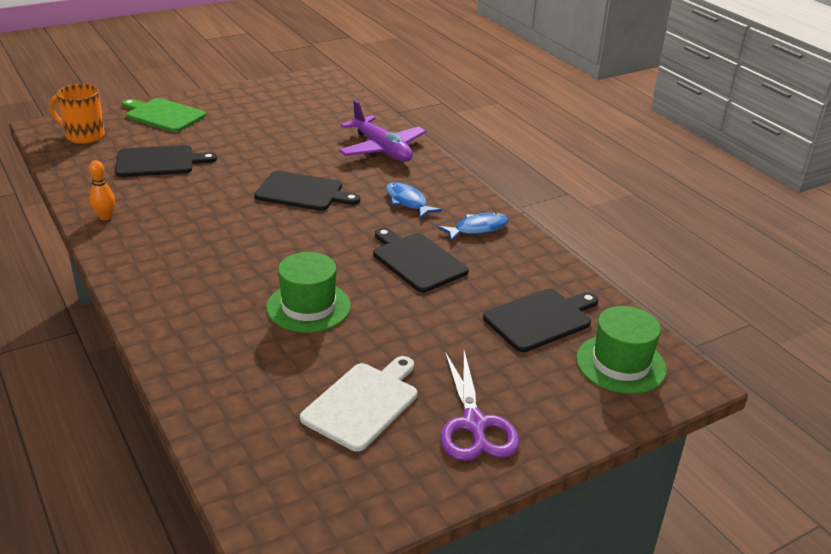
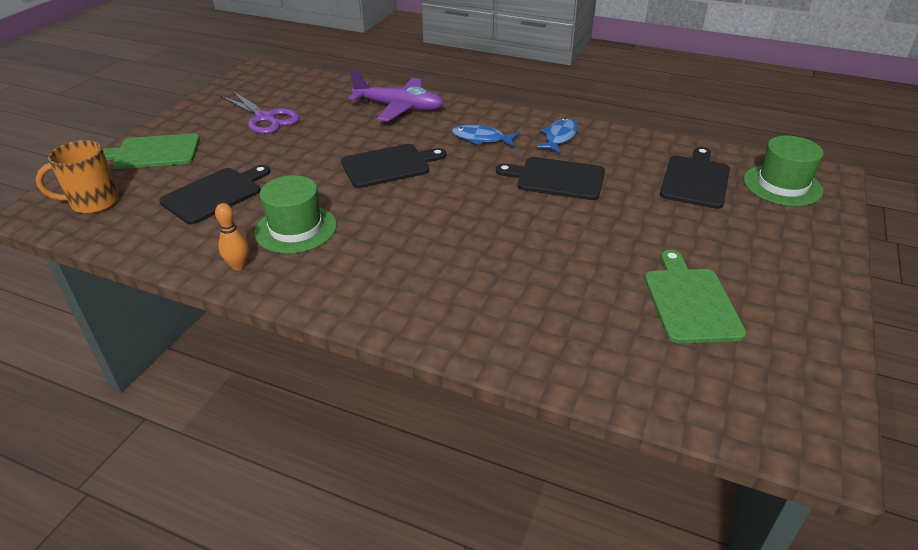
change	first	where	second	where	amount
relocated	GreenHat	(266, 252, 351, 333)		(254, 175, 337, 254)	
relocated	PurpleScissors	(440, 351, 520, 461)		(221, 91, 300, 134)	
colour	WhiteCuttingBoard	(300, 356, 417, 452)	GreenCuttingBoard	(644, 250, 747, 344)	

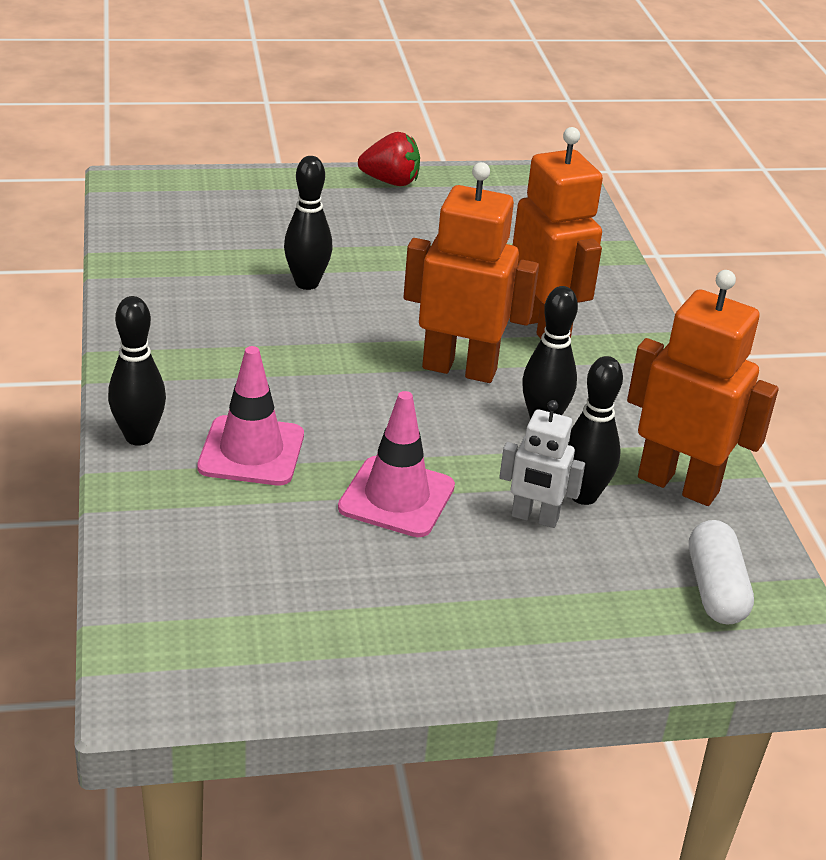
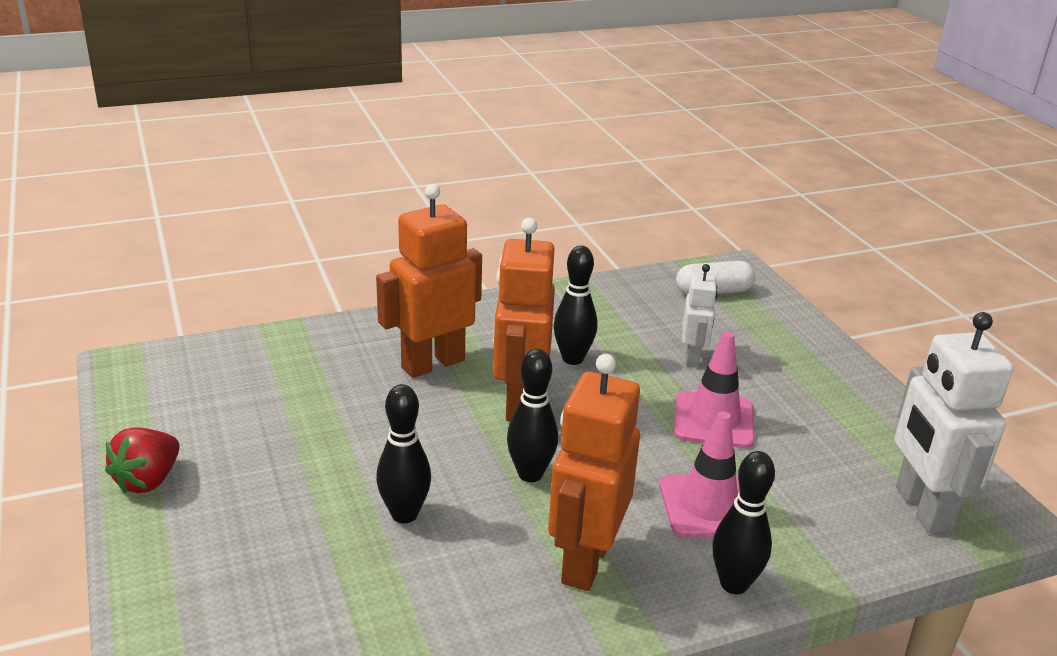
change	first	where	second	where	amount
appeared			WhiteRobot	(894, 312, 1014, 533)	
relocated	BlackBowlingPin	(568, 356, 623, 505)		(507, 349, 558, 482)	
relocated	OrangeRobot	(627, 270, 779, 506)		(548, 354, 640, 591)	
spun	RedStrawberry	(358, 132, 420, 186)		(105, 427, 180, 494)	150 degrees counterclockwise

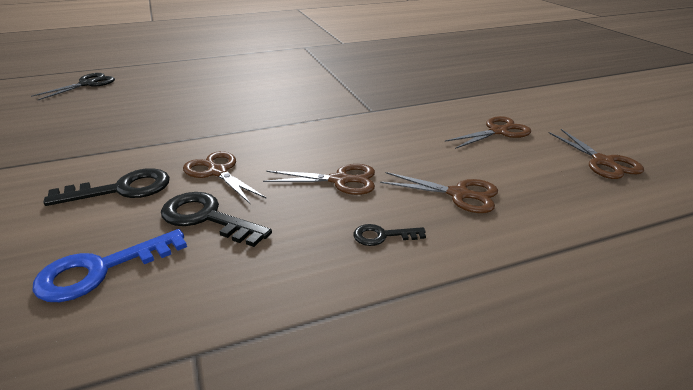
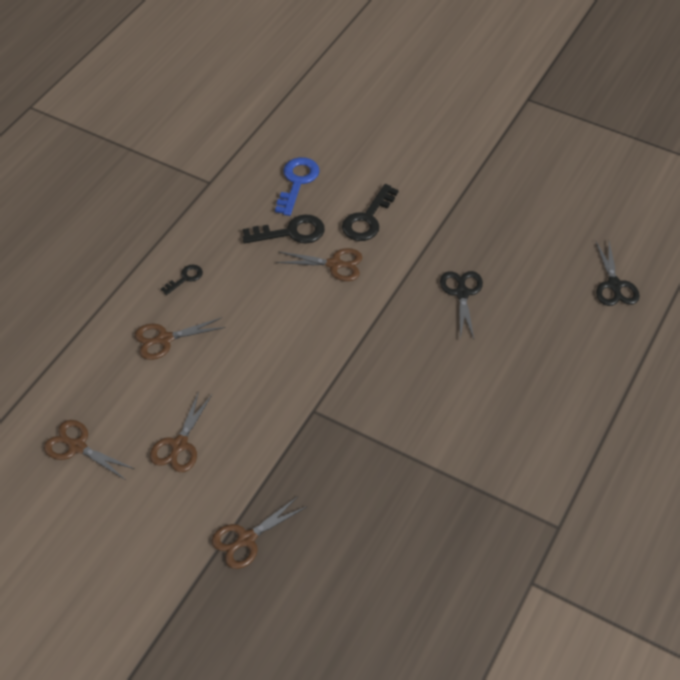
change	first	where	second	where	amount
appeared			BlackScissors	(440, 271, 483, 339)	
relocated	BrownScissors	(263, 164, 375, 195)		(212, 497, 306, 569)	

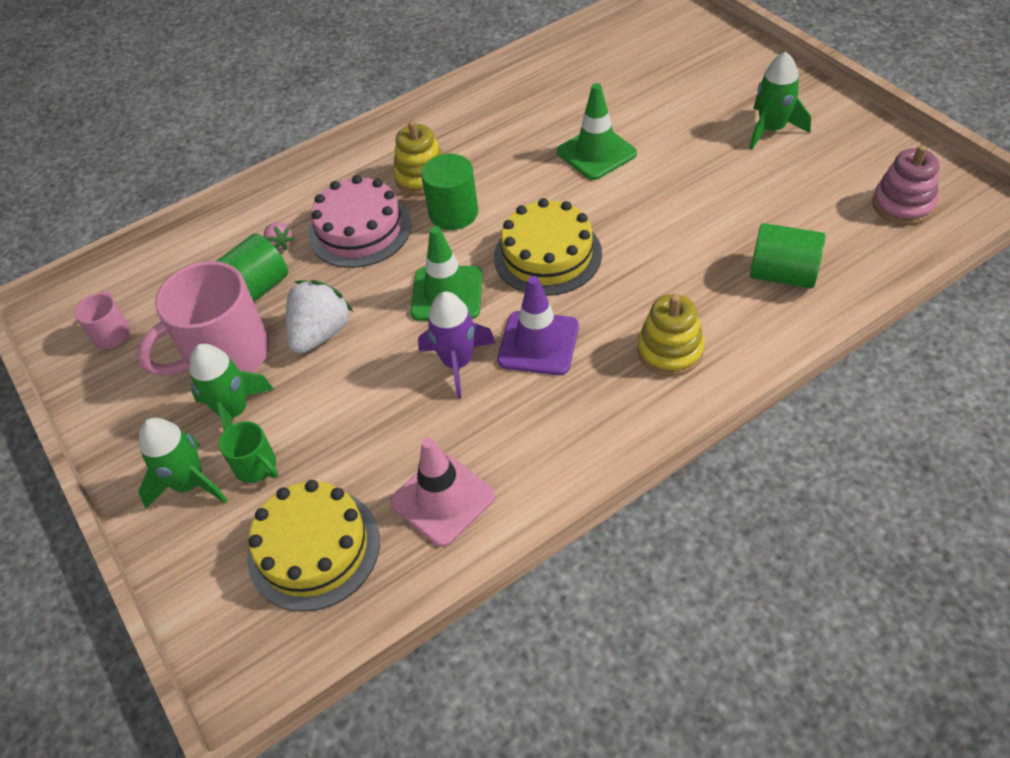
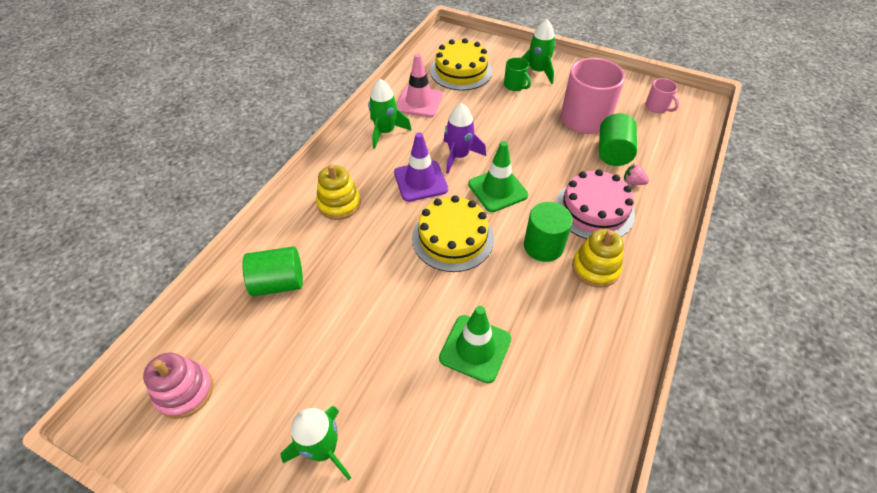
change	first	where	second	where	amount
missing	WhiteStrawberry	(286, 280, 353, 354)			
relocated	GreenRocket	(189, 344, 273, 431)		(368, 79, 412, 149)	
spun	GreenMug	(219, 421, 278, 483)		(504, 57, 531, 91)	135 degrees counterclockwise

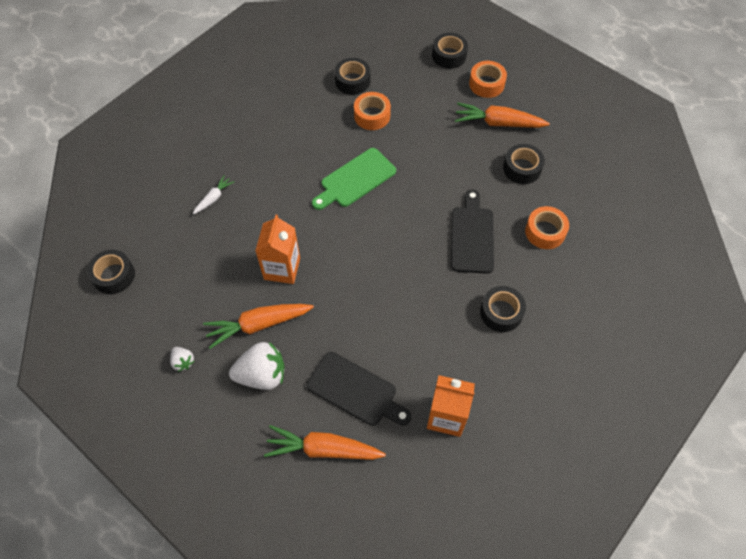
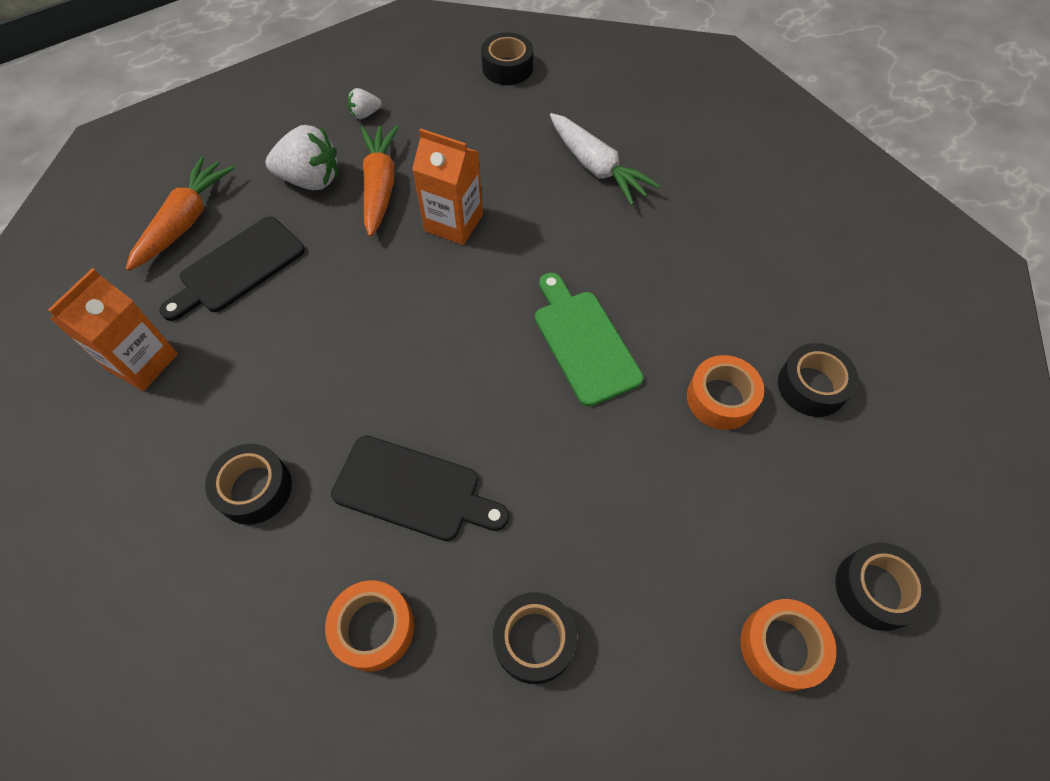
change	first	where	second	where	amount
missing	OrangeCarrot	(455, 102, 550, 128)			
spun	WhiteStrawberry	(229, 342, 284, 390)		(266, 125, 338, 190)	90 degrees counterclockwise
size	WhiteCarrot	(193, 175, 234, 214)		(550, 113, 660, 206)	x1.86

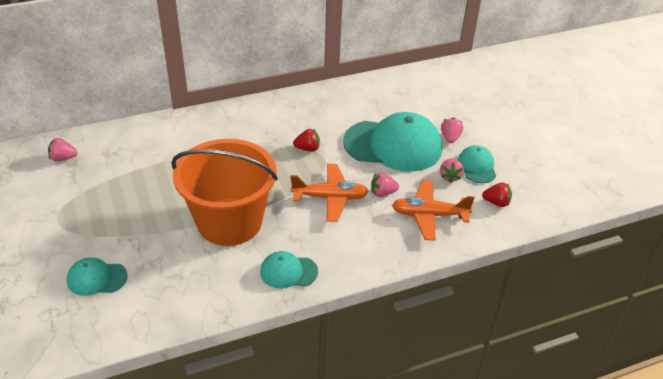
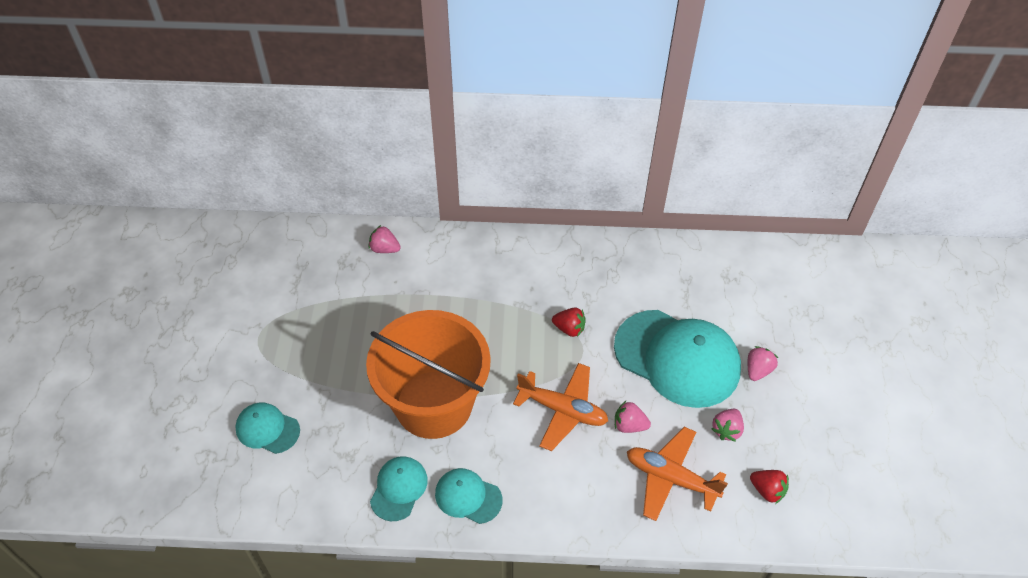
change	first	where	second	where	amount
relocated	PinkStrawberry	(48, 138, 78, 162)		(368, 225, 401, 253)	
relocated	TurquoiseCap	(458, 145, 496, 183)		(370, 456, 427, 521)	

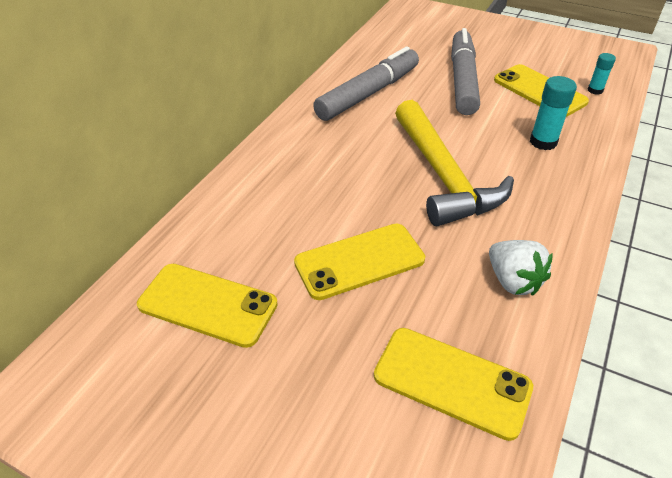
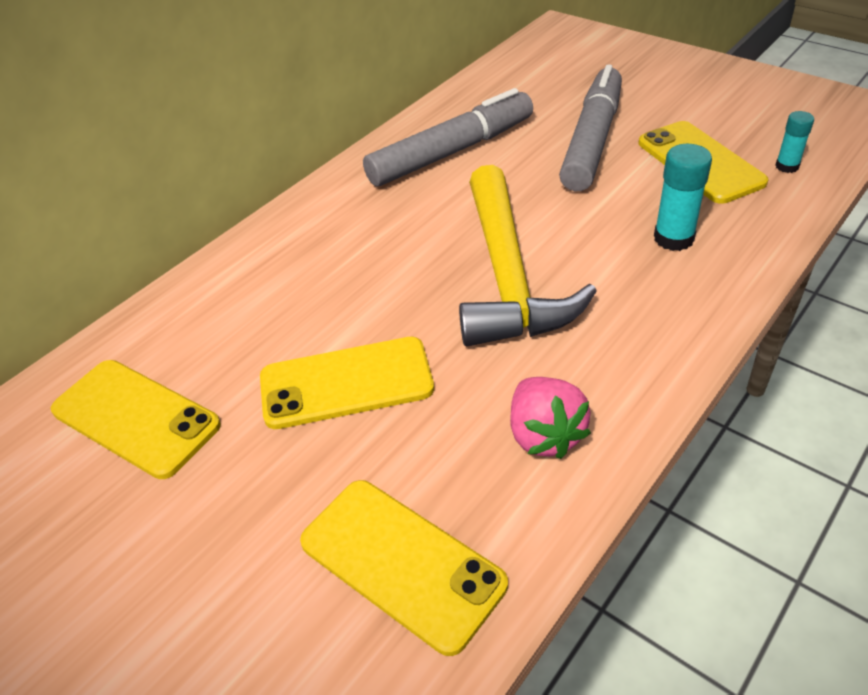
change	first	where	second	where	amount
colour	WhiteStrawberry	(489, 240, 553, 296)	PinkStrawberry	(510, 377, 591, 459)	

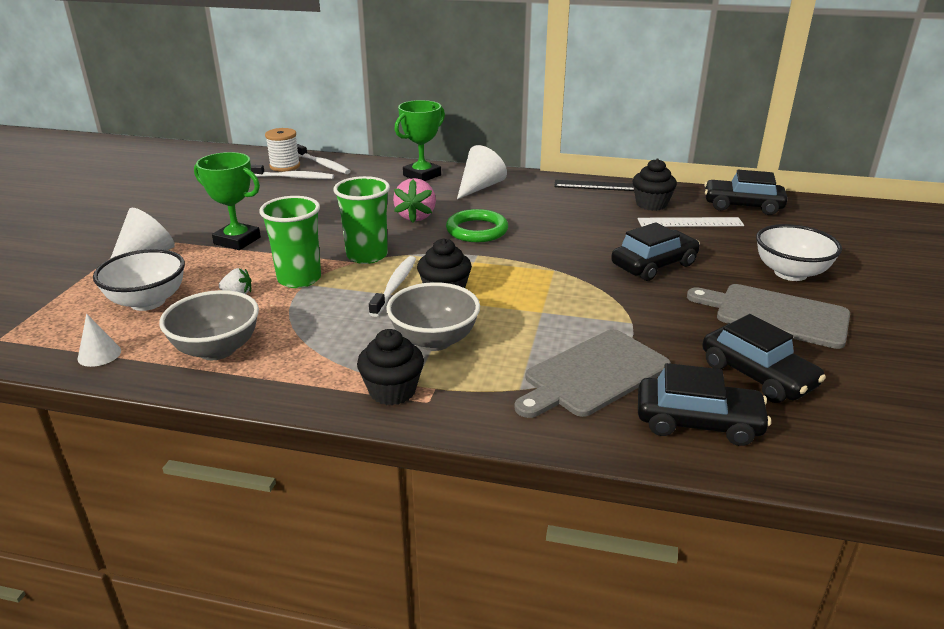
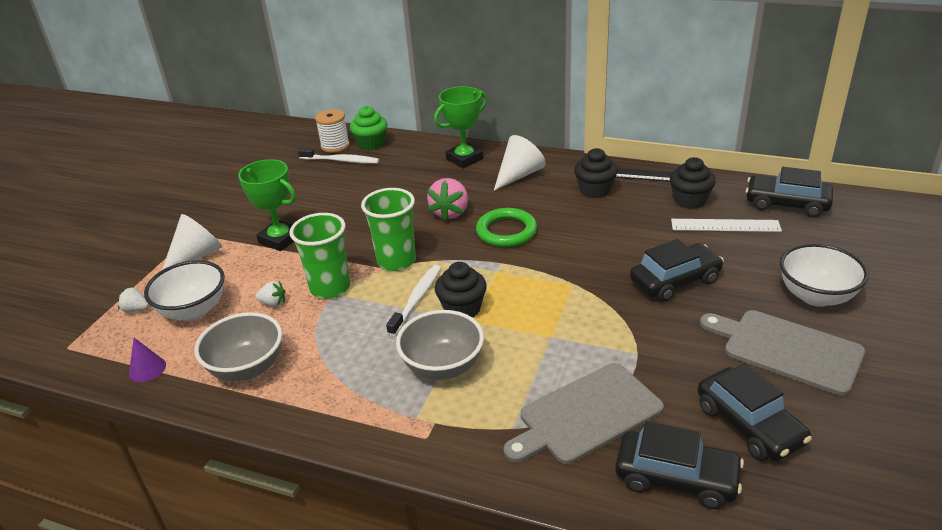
change	first	where	second	where	amount
appeared			WhiteStrawberry	(117, 287, 149, 312)	
relocated	BlackCupcake	(357, 329, 424, 405)		(574, 148, 618, 198)	
exchanged	WhiteToothbrush	(297, 144, 351, 174)	GreenCupcake	(350, 106, 387, 150)	
colour	WhiteCone	(77, 314, 121, 367)	PurpleCone	(129, 338, 166, 382)	

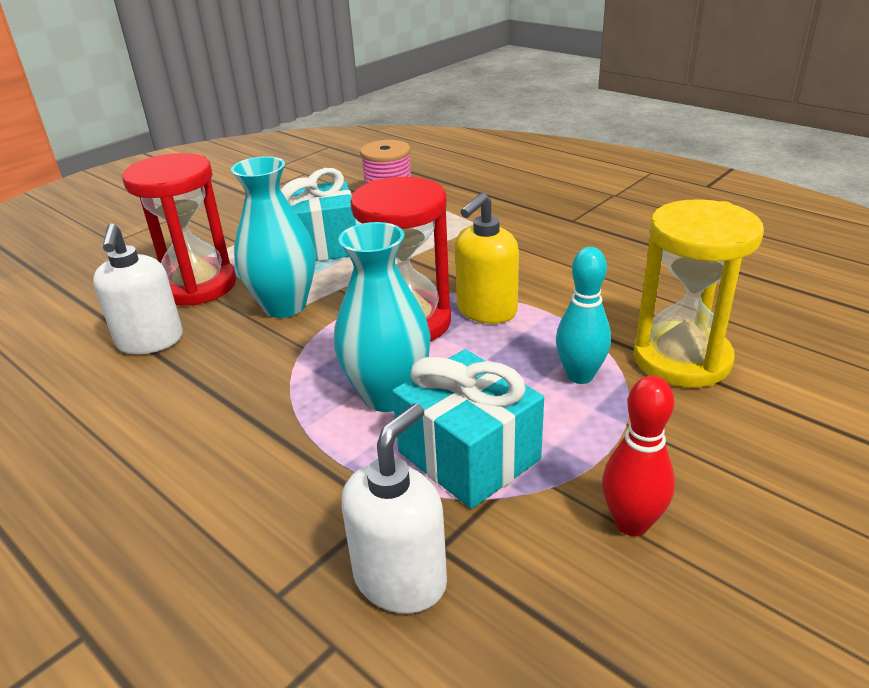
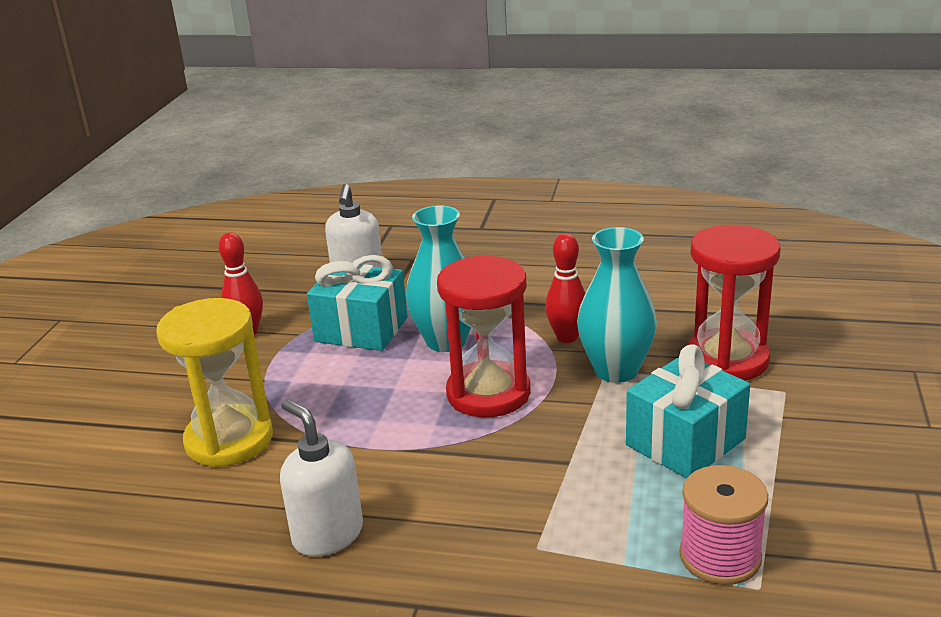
change	first	where	second	where	amount
missing	YellowSoapDispenser	(455, 193, 519, 324)			
missing	TurquoiseBowlingPin	(556, 247, 611, 384)			
appeared			RedBowlingPin	(545, 233, 585, 343)	
relocated	WhiteSoapDispenser	(93, 224, 183, 354)		(280, 399, 363, 557)	

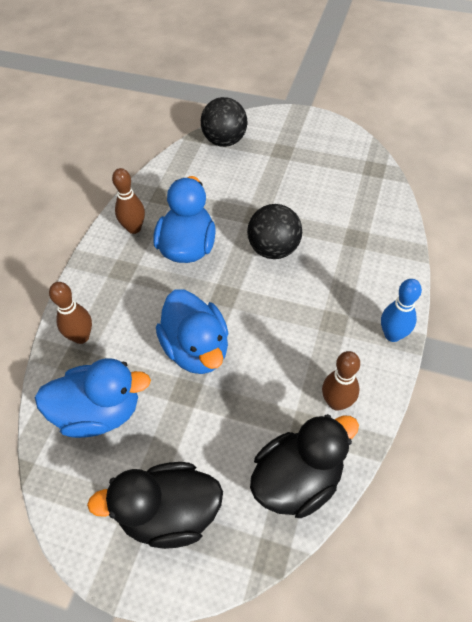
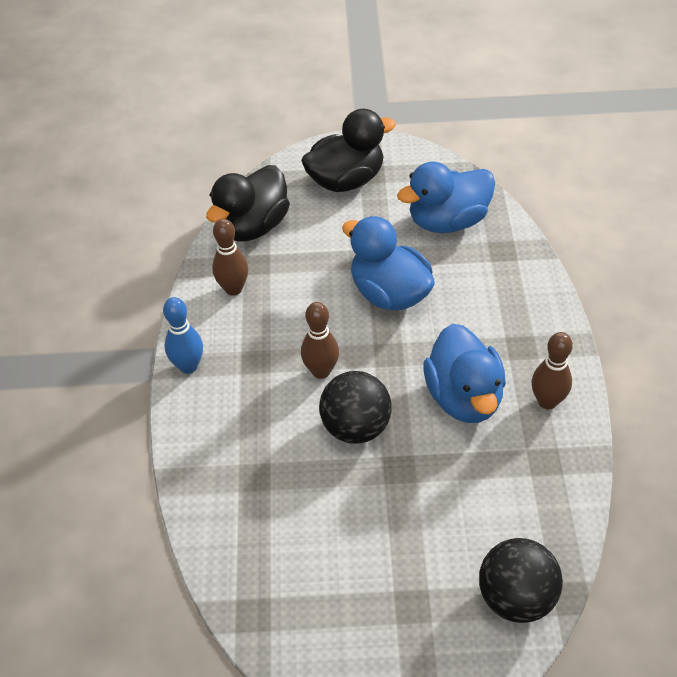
change	first	where	second	where	amount
relocated	BrownBowlingPin	(49, 282, 92, 344)		(301, 302, 339, 379)	

